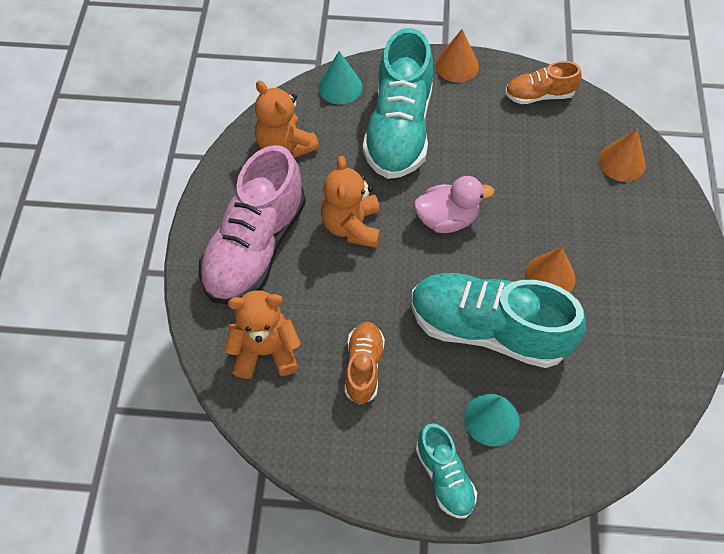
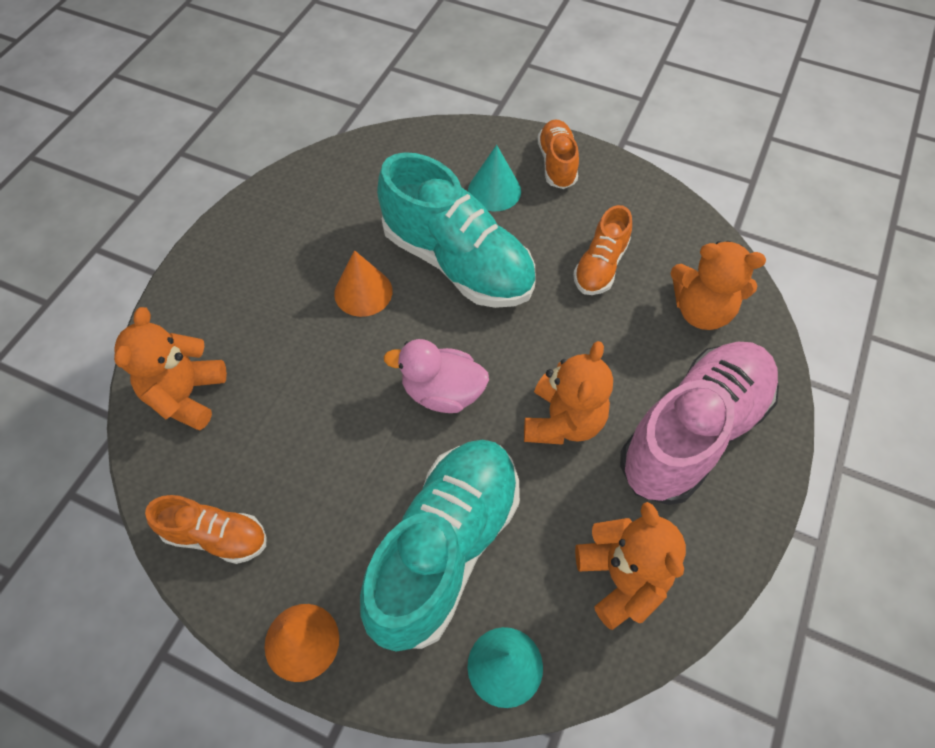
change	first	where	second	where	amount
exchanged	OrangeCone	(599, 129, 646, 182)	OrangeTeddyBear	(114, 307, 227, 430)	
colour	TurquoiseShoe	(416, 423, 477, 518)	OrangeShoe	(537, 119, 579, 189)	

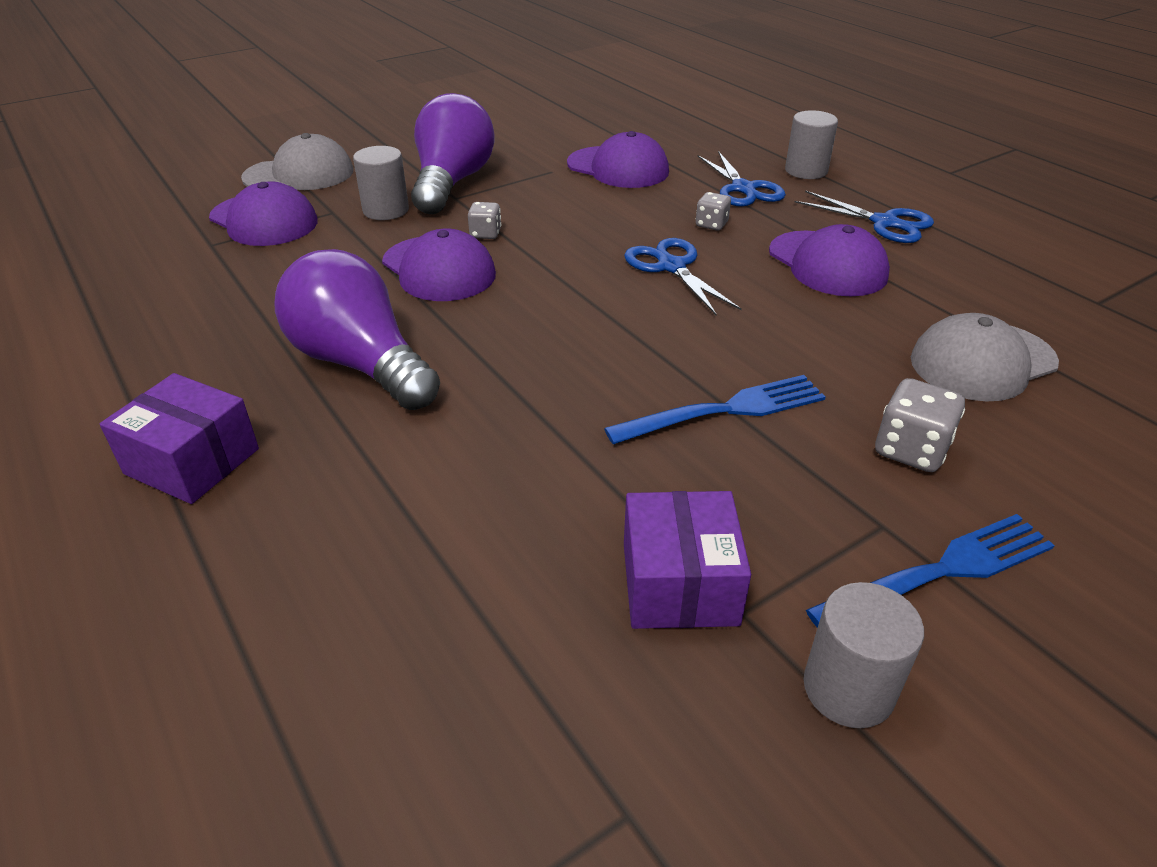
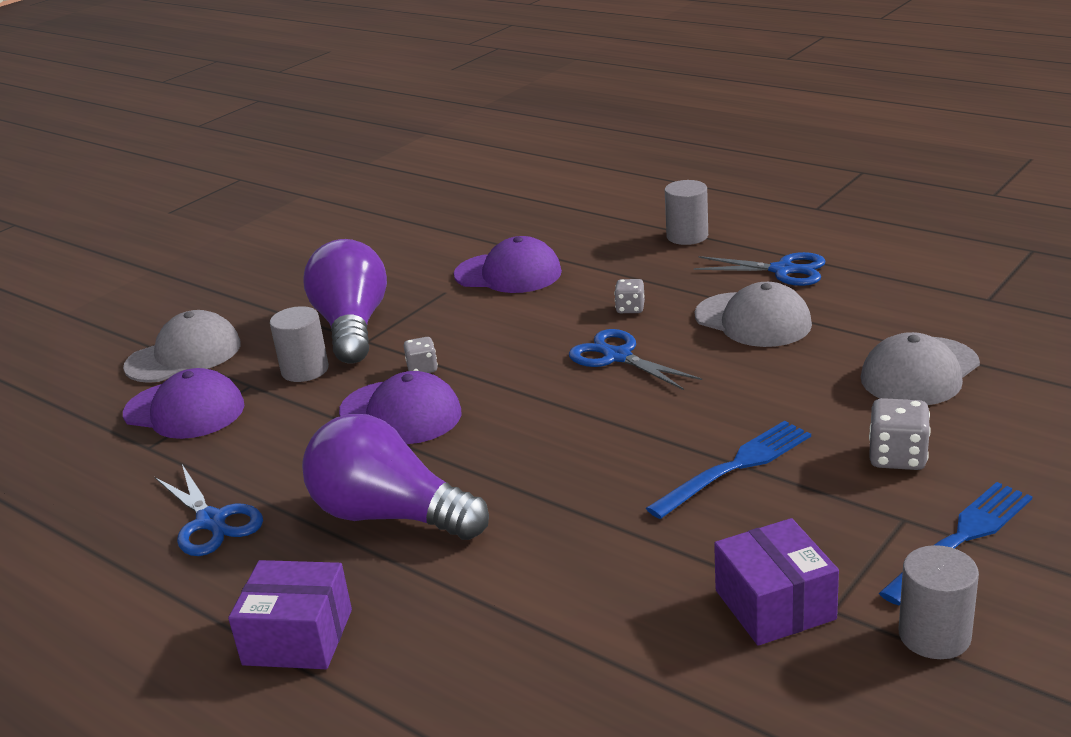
change	first	where	second	where	amount
relocated	BlueScissors	(698, 151, 786, 207)		(155, 464, 263, 556)	
colour	PurpleCap	(769, 224, 890, 296)	GreyCap	(695, 282, 812, 347)	

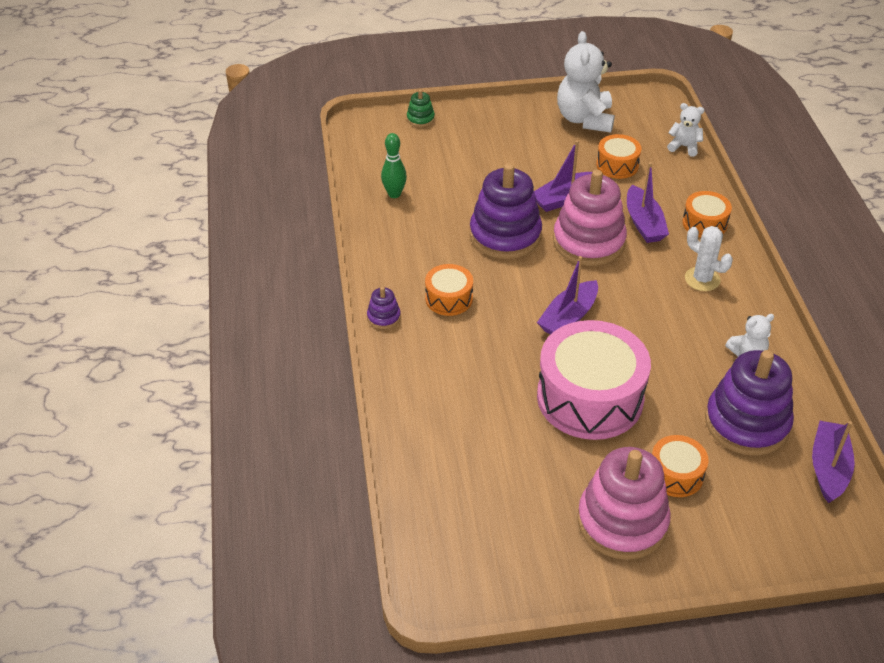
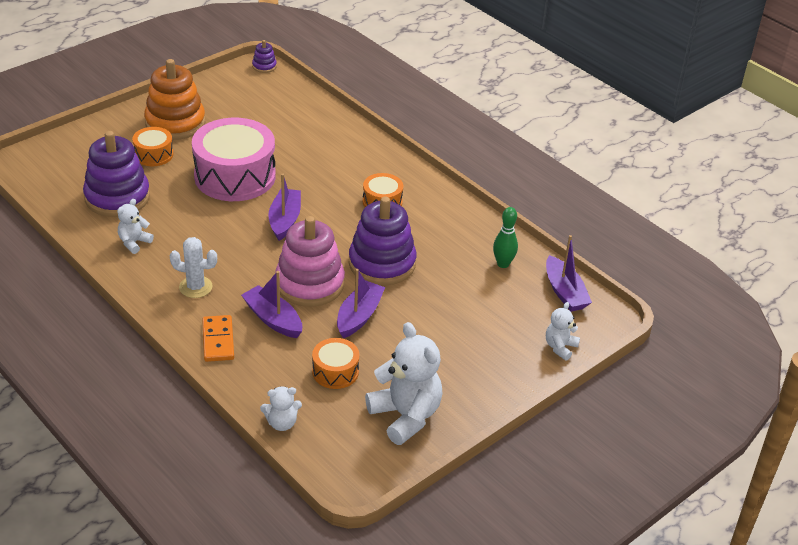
change	first	where	second	where	amount
relocated	PurpleStackingToy	(367, 287, 401, 329)		(252, 40, 277, 73)	
relocated	PurpleBoat	(812, 421, 855, 503)		(546, 235, 592, 312)	
exchanged	GreenStackingToy	(407, 89, 435, 127)	WhiteTeddyBear	(546, 302, 580, 361)	
exchanged	OrangeDrum	(682, 191, 732, 238)	OrangeDomino	(202, 315, 234, 362)	
colour	PinkStackingToy	(577, 447, 671, 560)	OrangeStackingToy	(144, 59, 205, 140)	

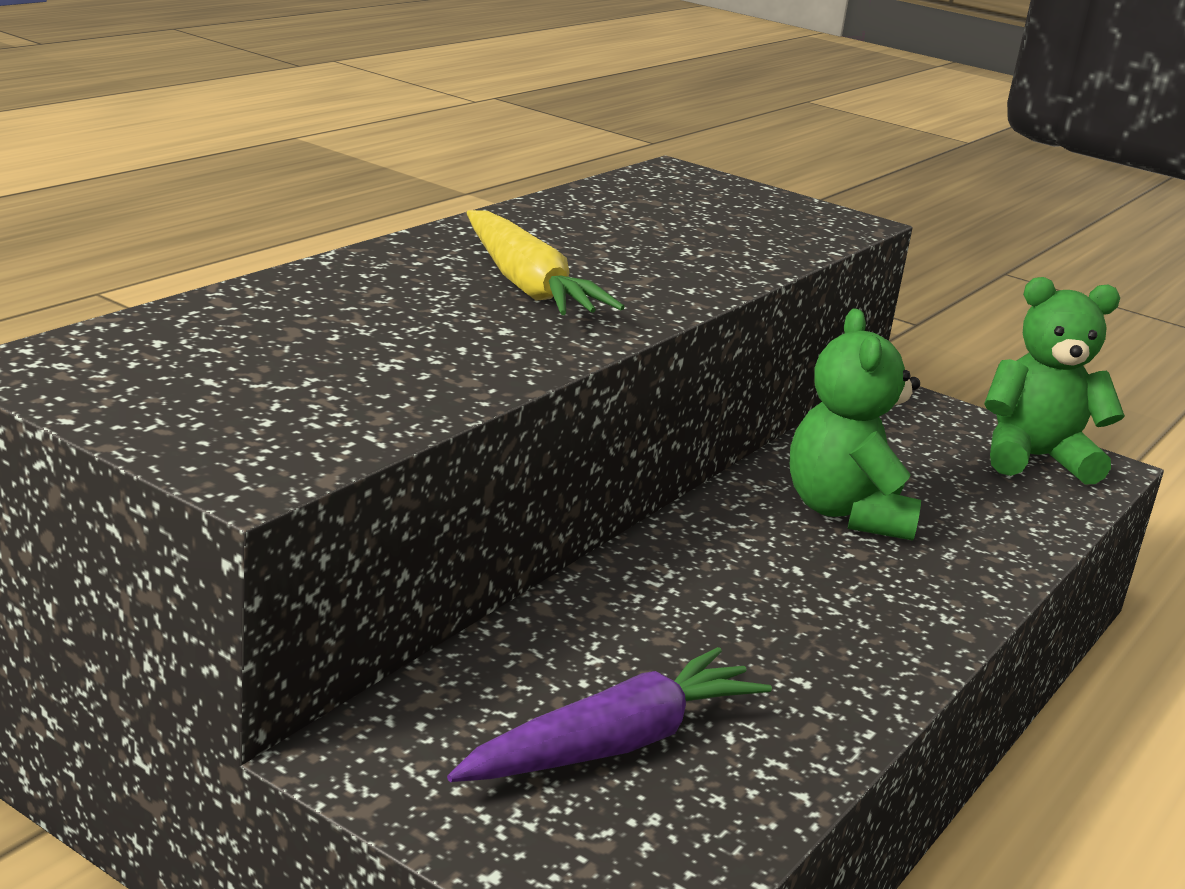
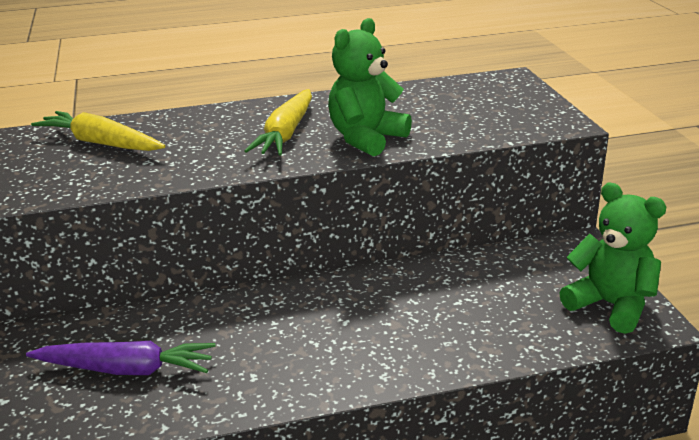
change	first	where	second	where	amount
appeared			YellowCarrot	(31, 111, 165, 151)	
relocated	GreenTeddyBear	(790, 308, 921, 541)		(328, 18, 412, 156)	

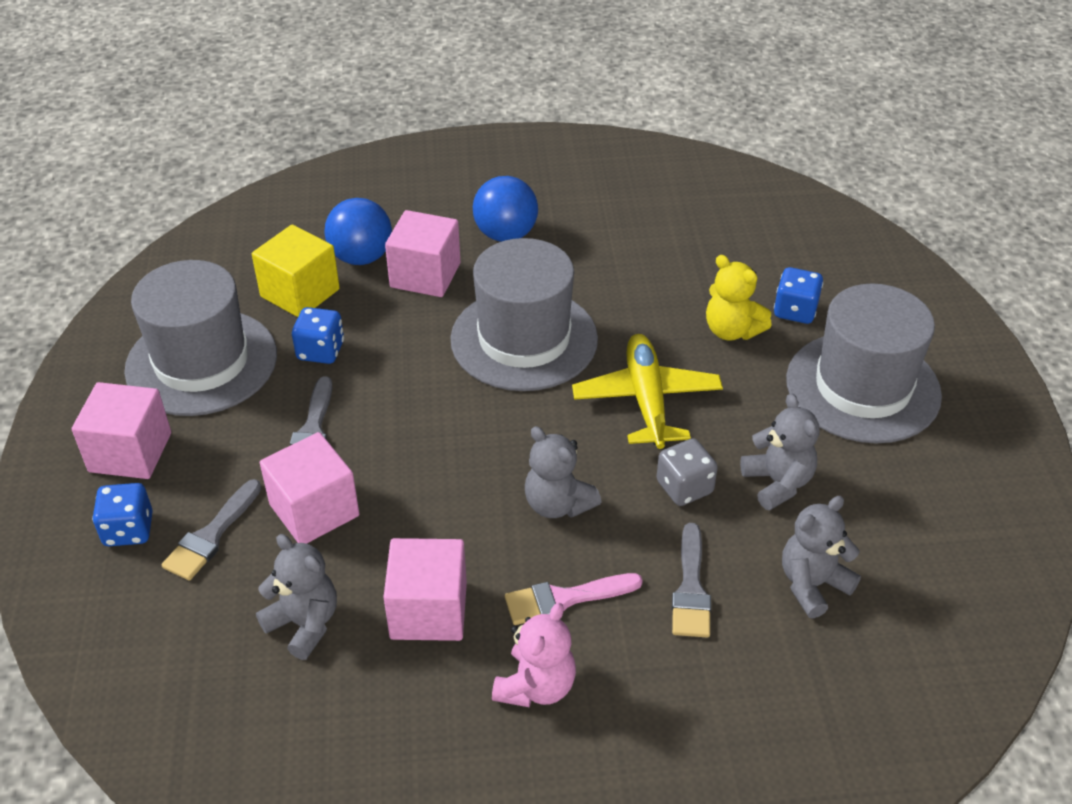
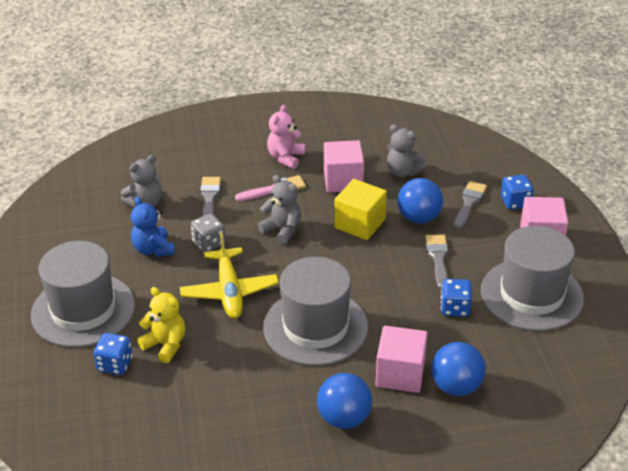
change	first	where	second	where	amount
relocated	YellowCube	(252, 225, 340, 317)		(334, 179, 387, 240)	
exchanged	PinkCube	(260, 432, 359, 544)	BlueBall	(398, 178, 443, 223)	
colour	GreyTeddyBear	(740, 393, 819, 510)	BlueTeddyBear	(131, 196, 175, 257)	

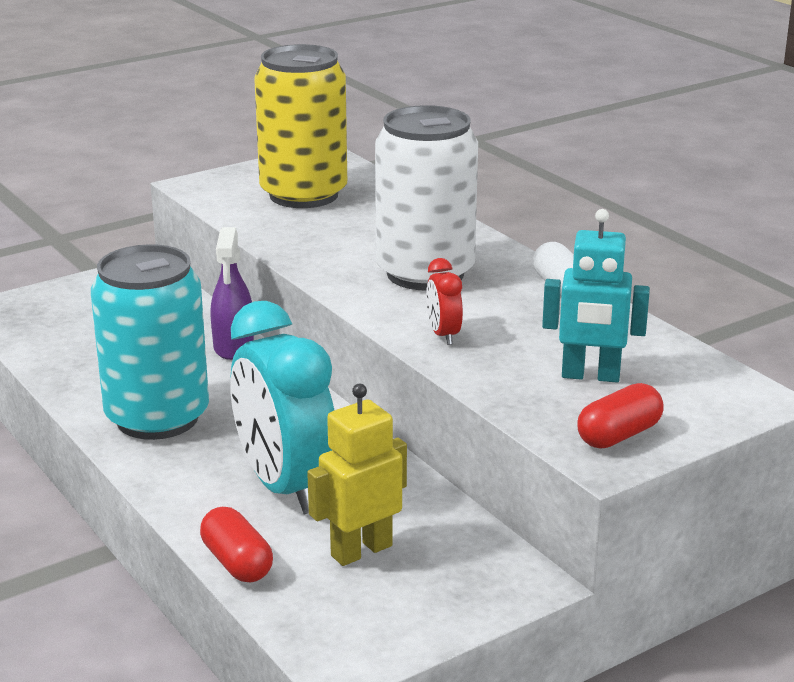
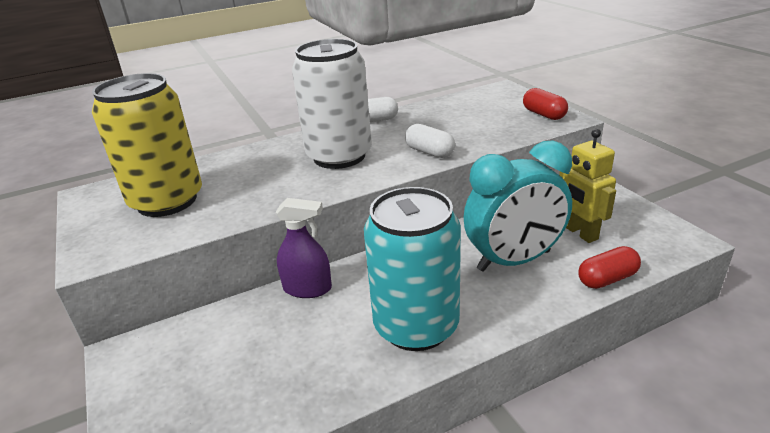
change	first	where	second	where	amount
missing	TurquoiseRobot	(542, 209, 650, 382)			
exchanged	RedClock	(426, 258, 463, 345)	WhiteCapsule	(405, 124, 455, 158)	

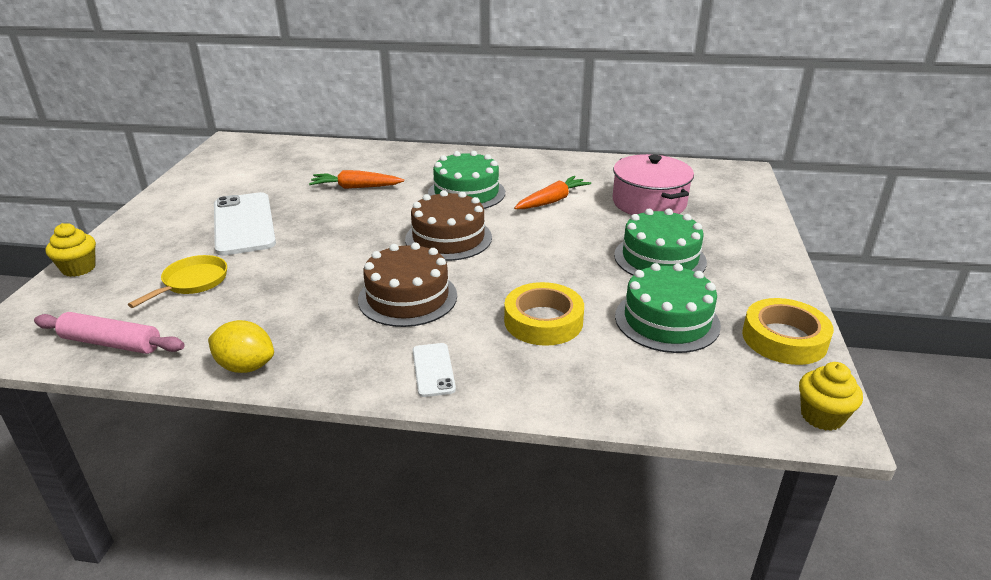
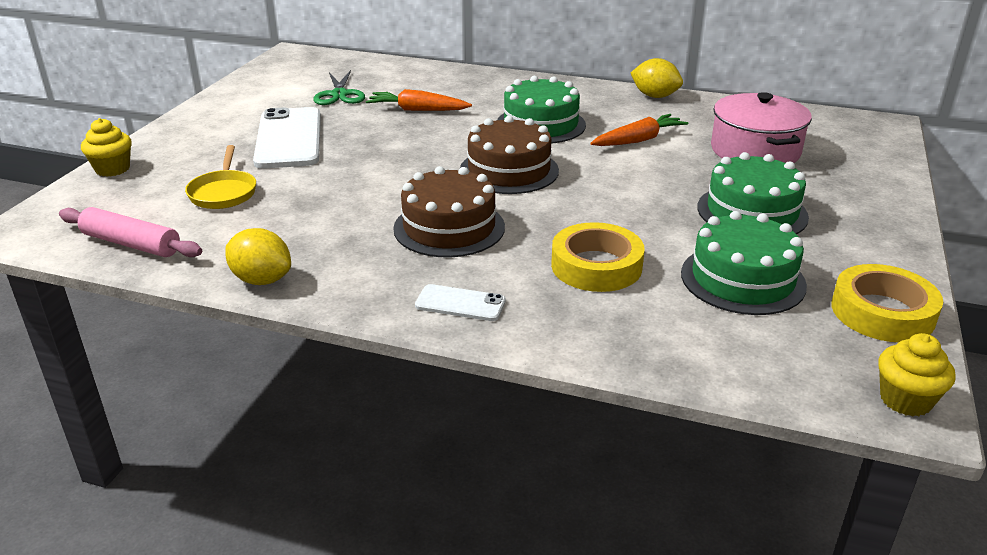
change	first	where	second	where	amount
appeared			GreenScissors	(313, 70, 365, 105)	
appeared			YellowLemon	(631, 58, 683, 98)	
spun	YellowPan	(128, 255, 227, 308)		(185, 145, 256, 209)	135 degrees clockwise
spun	WhitePhone	(413, 343, 456, 397)		(415, 284, 506, 321)	75 degrees counterclockwise

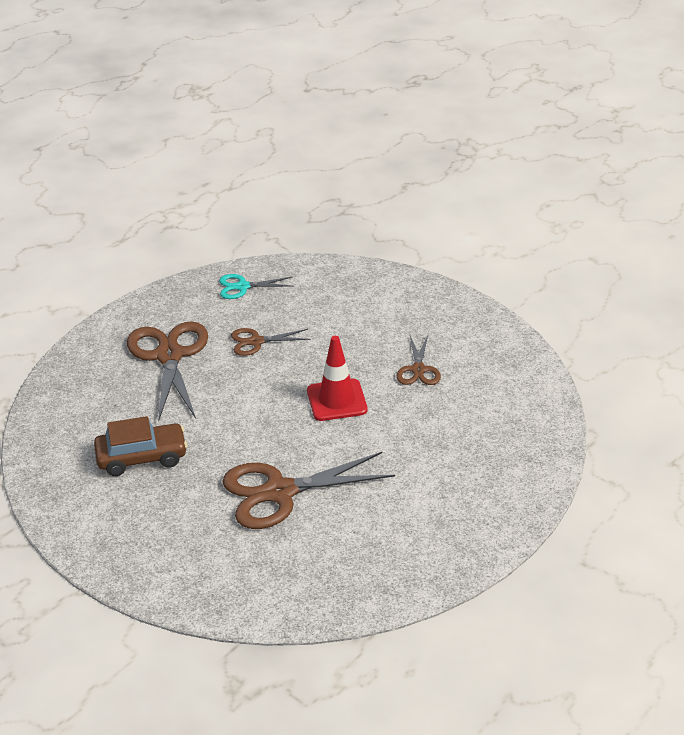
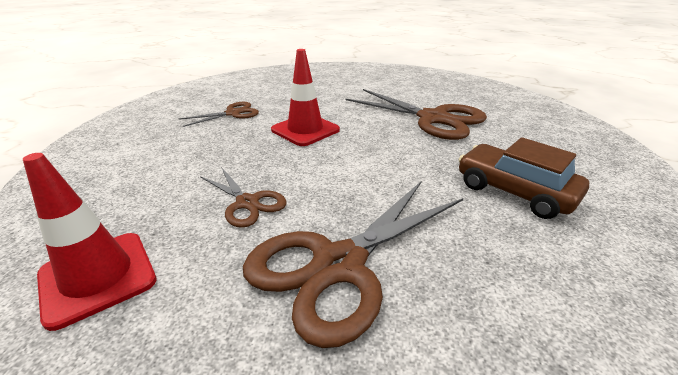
change	first	where	second	where	amount
exchanged	TurquoiseScissors	(219, 274, 294, 299)	RedTrafficCone	(23, 153, 156, 331)	

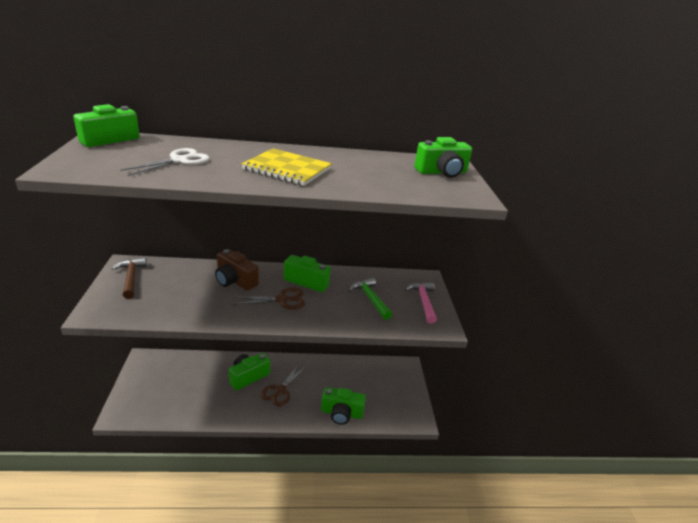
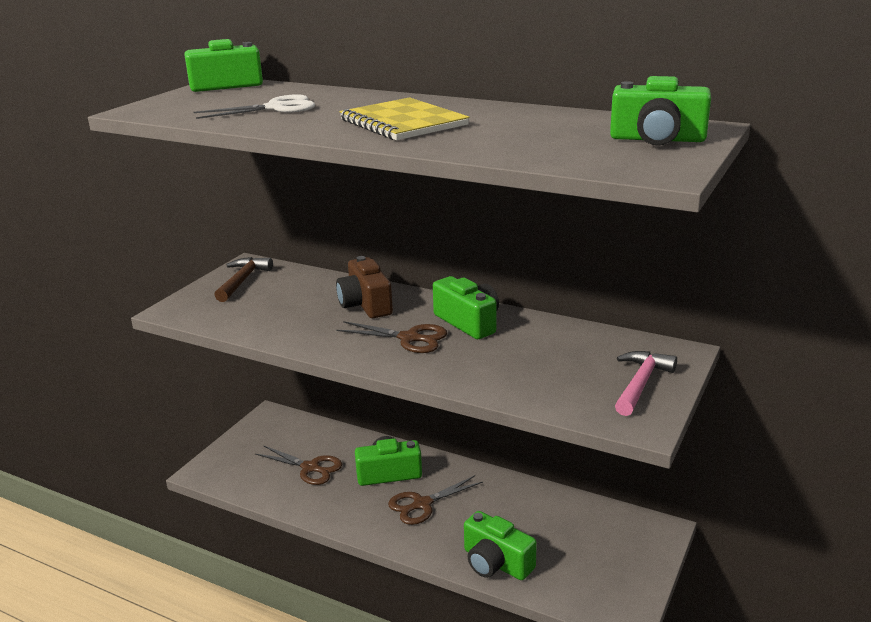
change	first	where	second	where	amount
missing	GreenHammer	(349, 277, 392, 320)			
appeared			BrownScissors	(255, 445, 342, 485)	

